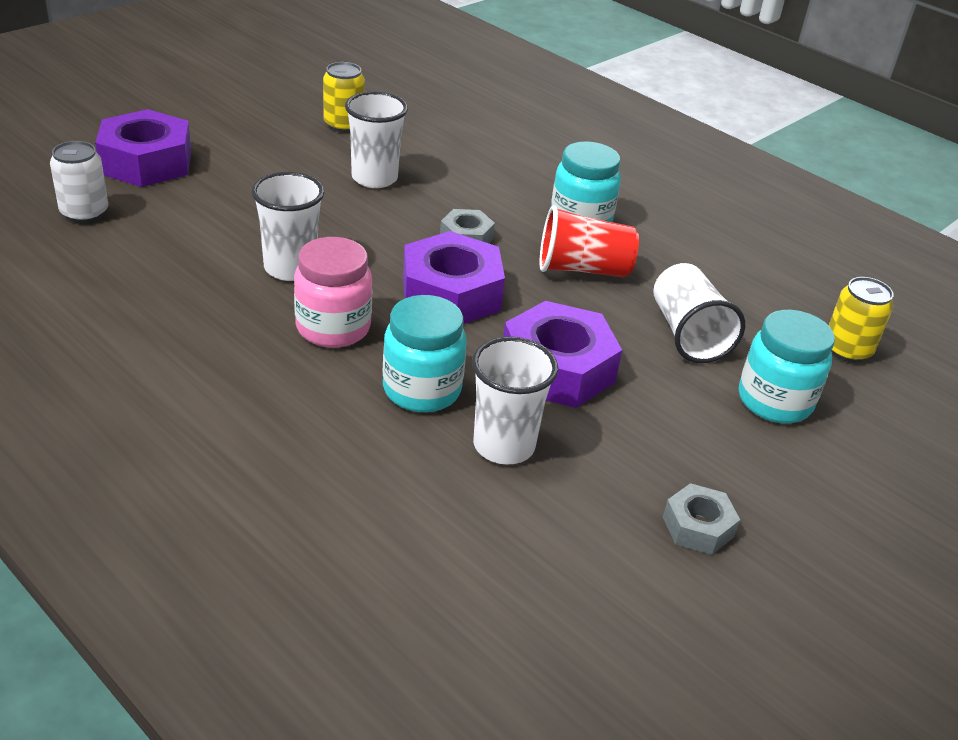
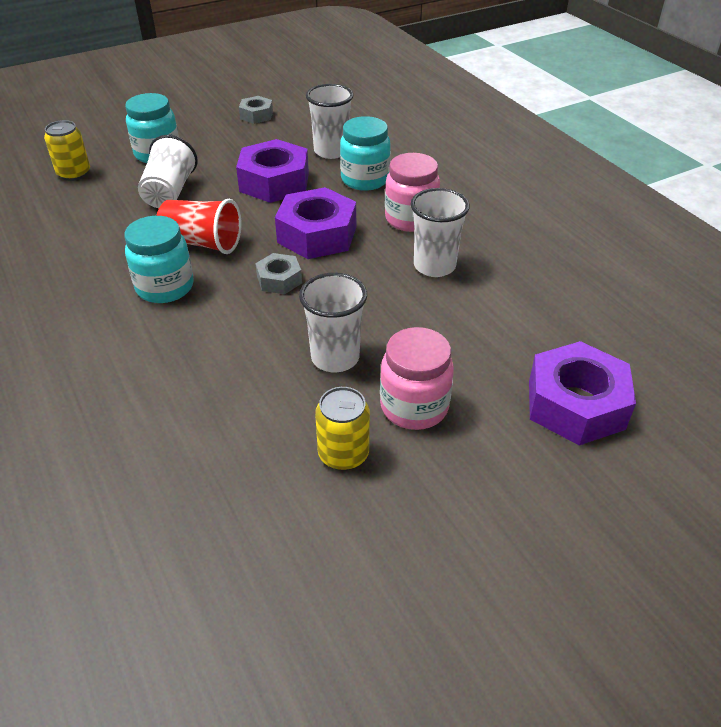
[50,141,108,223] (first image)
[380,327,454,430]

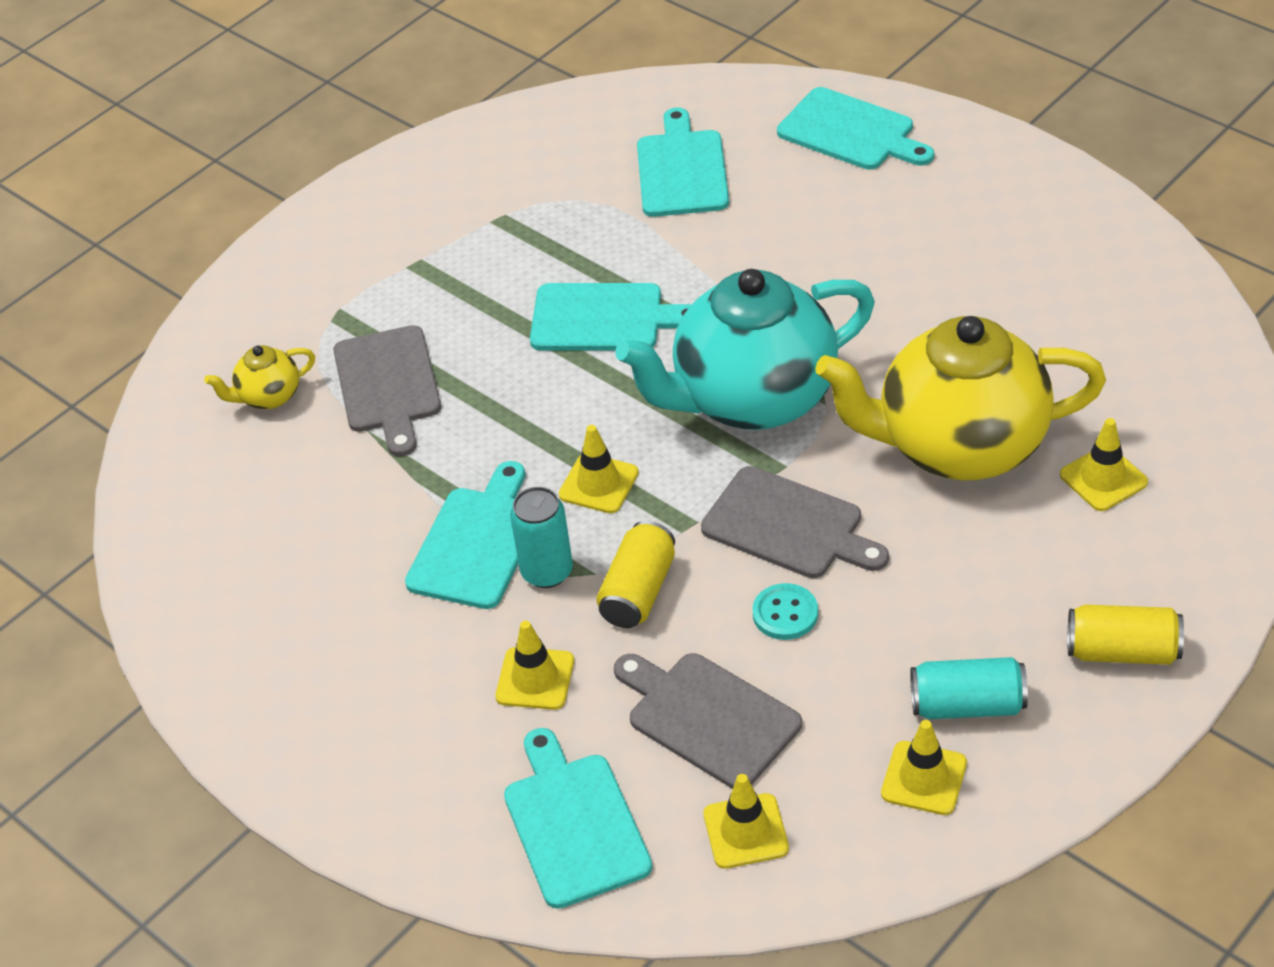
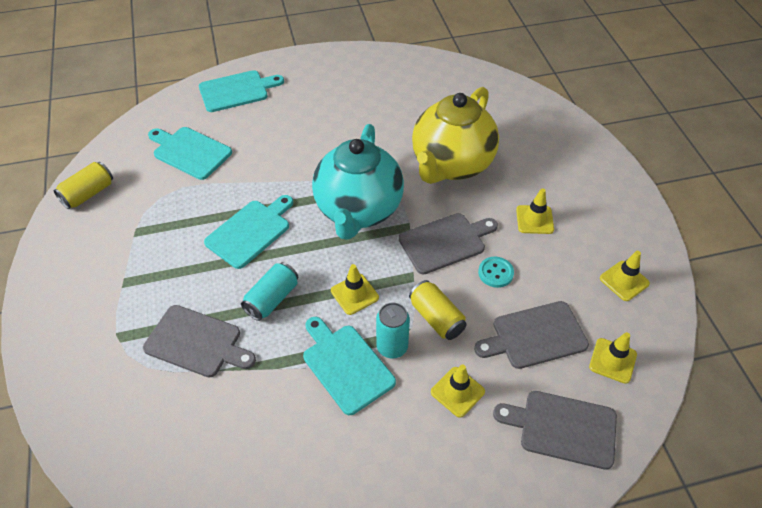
[204,345,315,409] (first image)
[516,188,554,234]
[53,162,113,209]
[241,262,298,321]
[493,391,617,470]

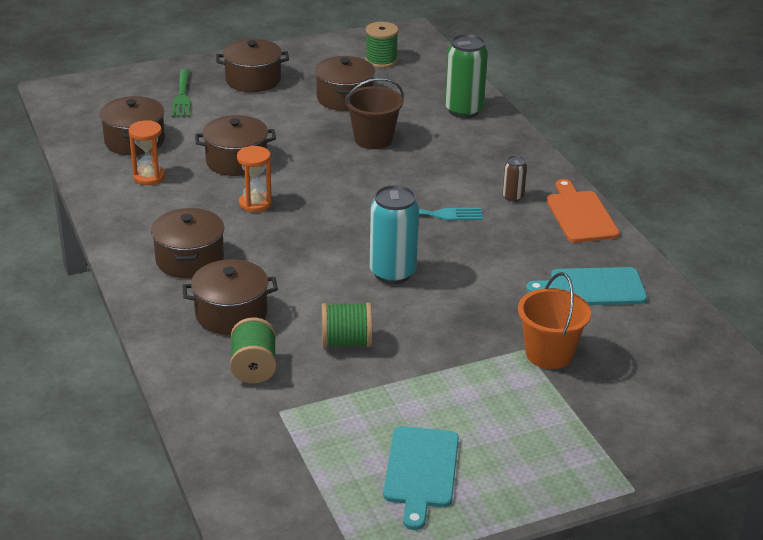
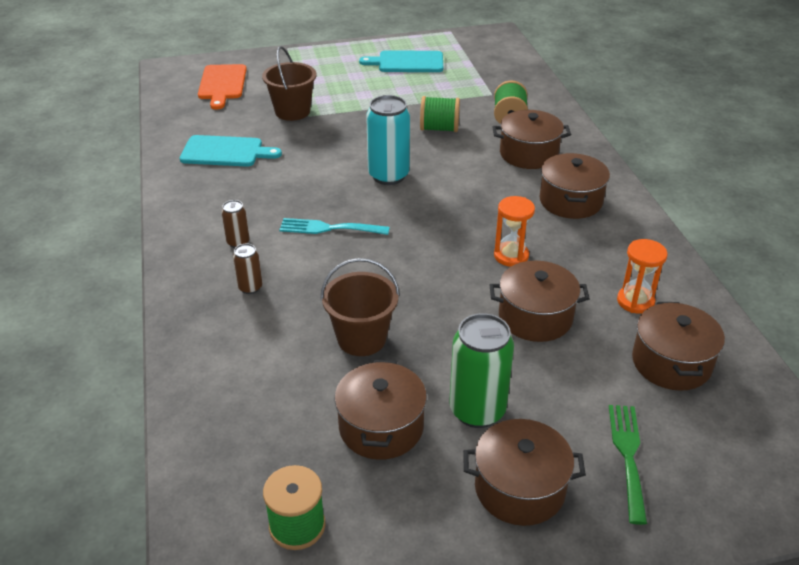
[449,313,514,428]
[198,64,247,110]
[262,46,316,121]
[359,50,443,72]
[233,243,262,294]

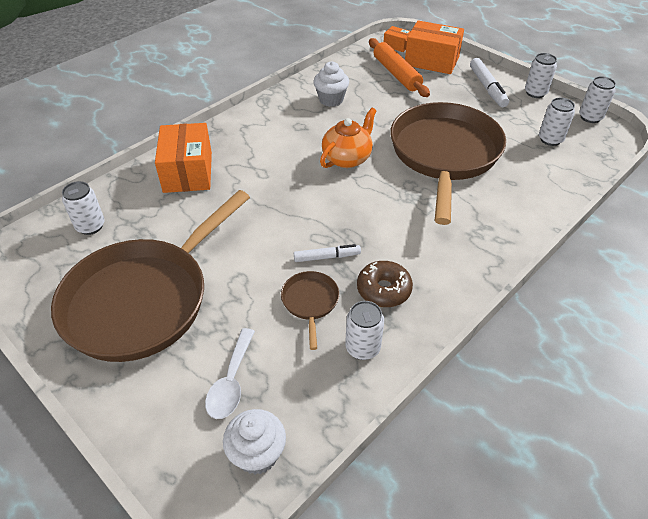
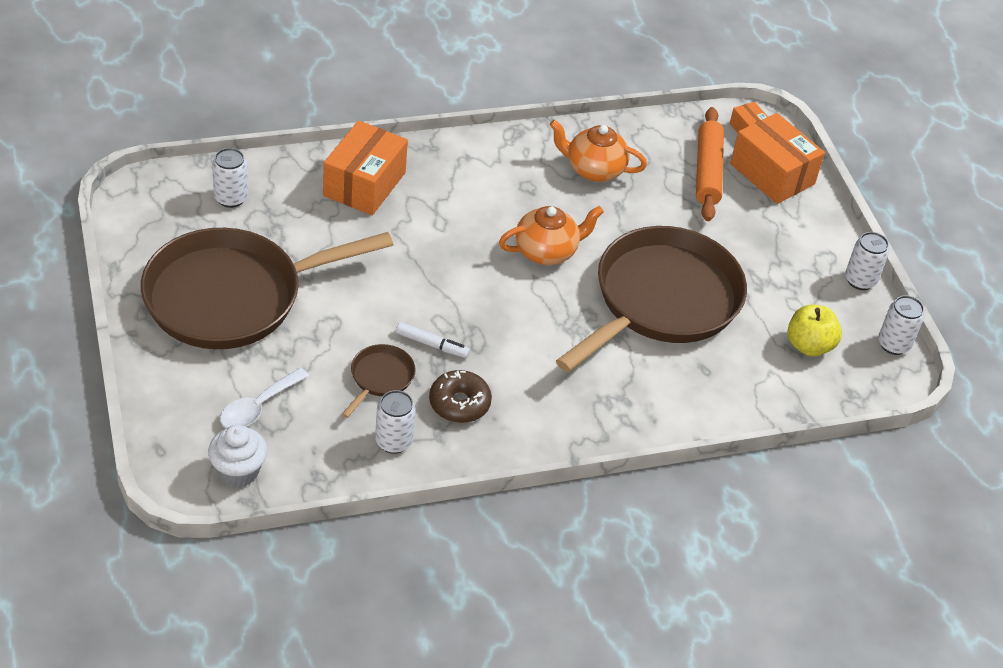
[470,58,509,107] (first image)
[549,120,647,182]
[787,305,842,357]

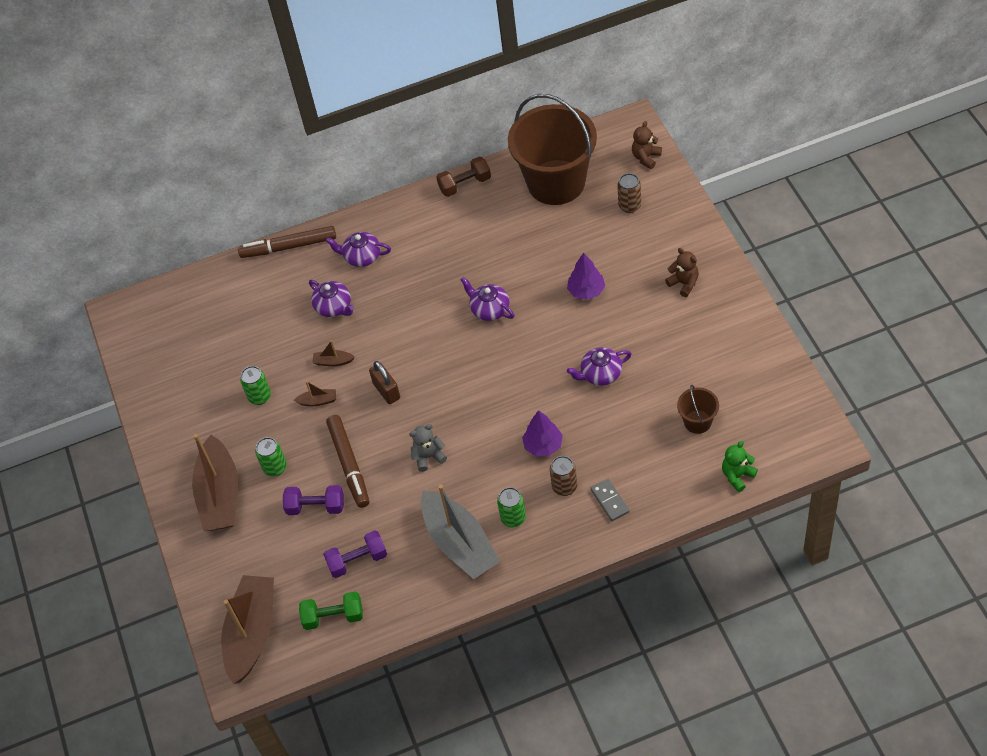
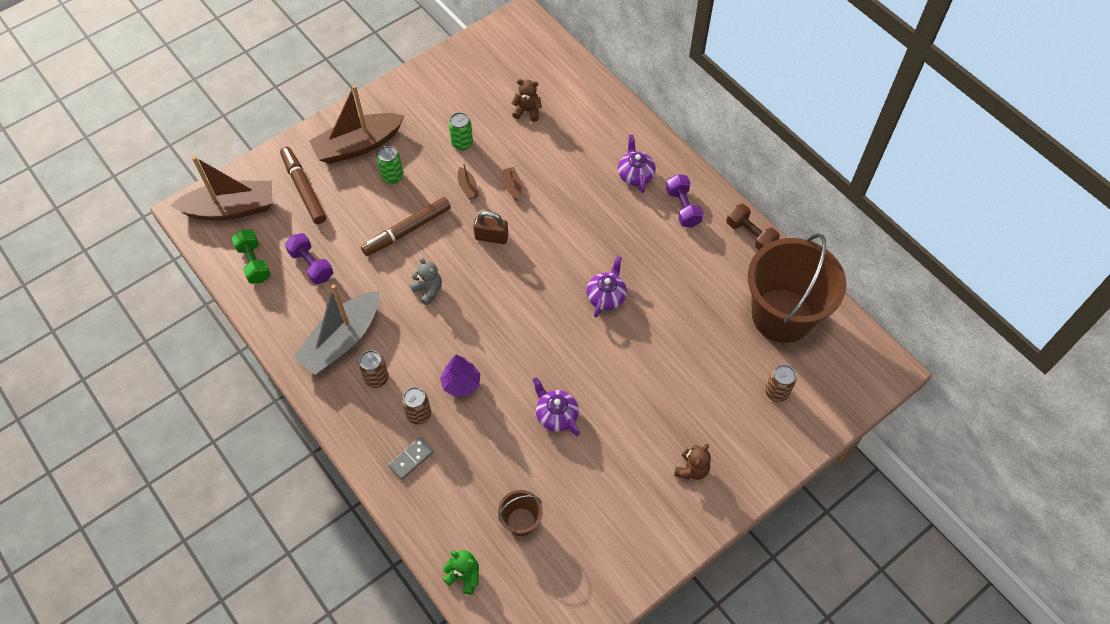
[511,79,542,122]
[280,146,326,224]
[567,253,605,300] (first image)
[309,280,354,317] (first image)
[473,211,508,244]
[666,174,703,228]
[359,350,389,388]

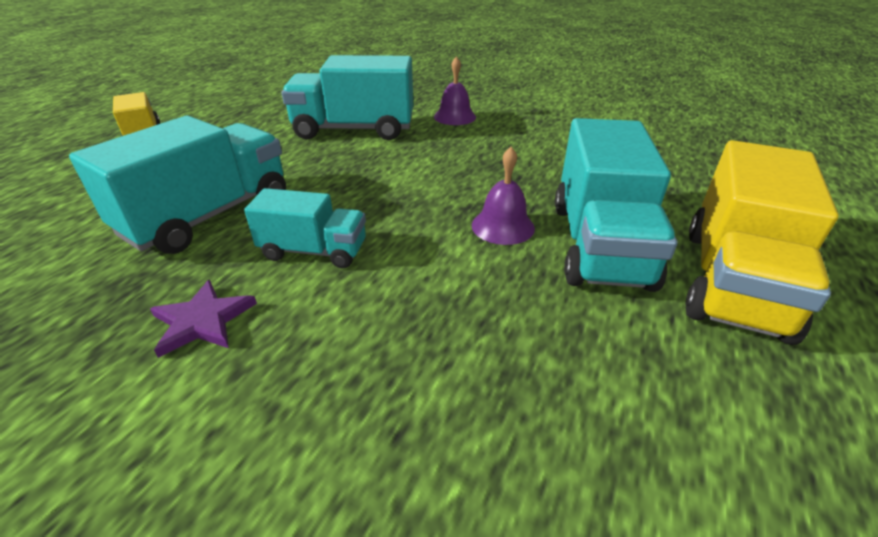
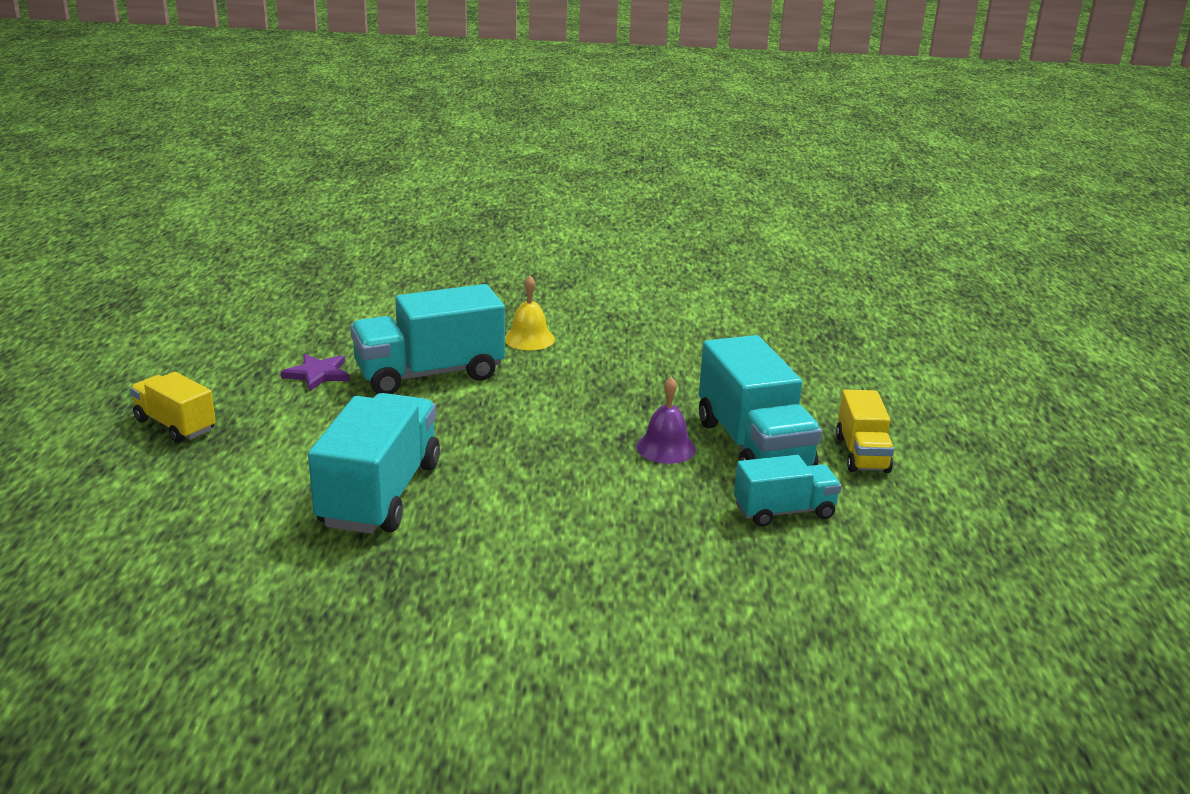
[505,276,555,350]
[836,390,894,473]
[734,455,842,527]
[281,354,350,391]

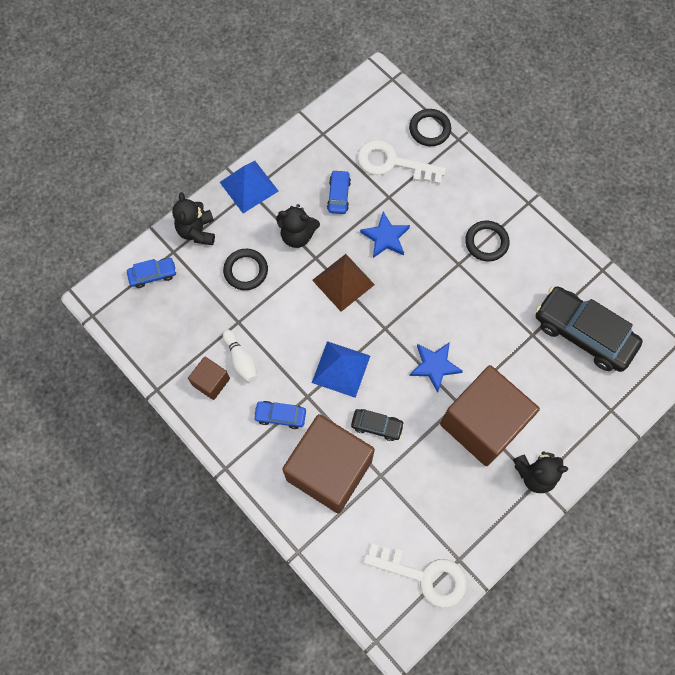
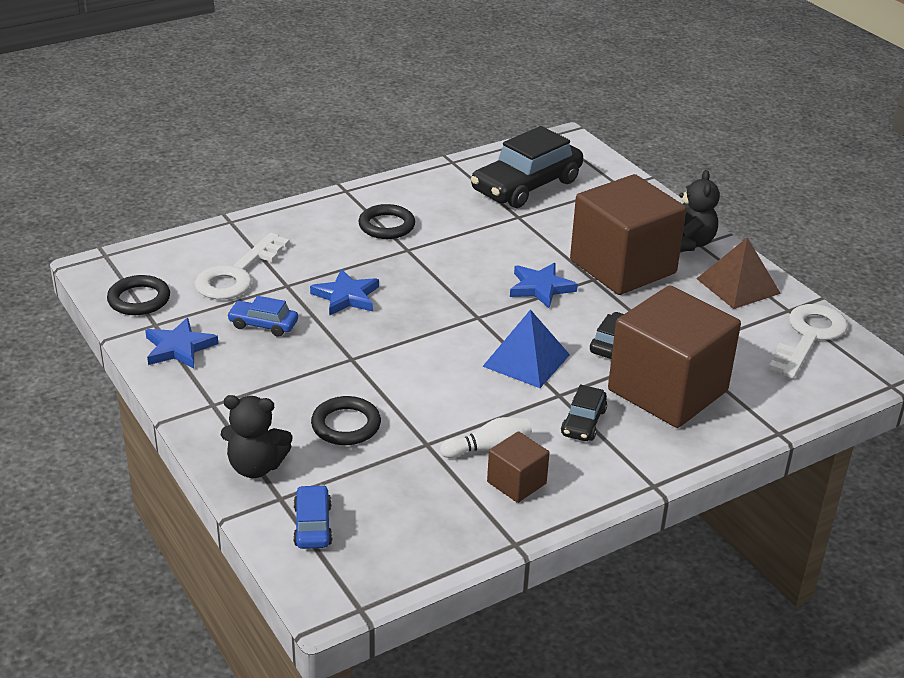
[107,275,170,315]
[220,161,278,213] (first image)
[276,204,320,248] (first image)
[696,237,781,309]
[561,385,607,441]
[145,318,218,369]

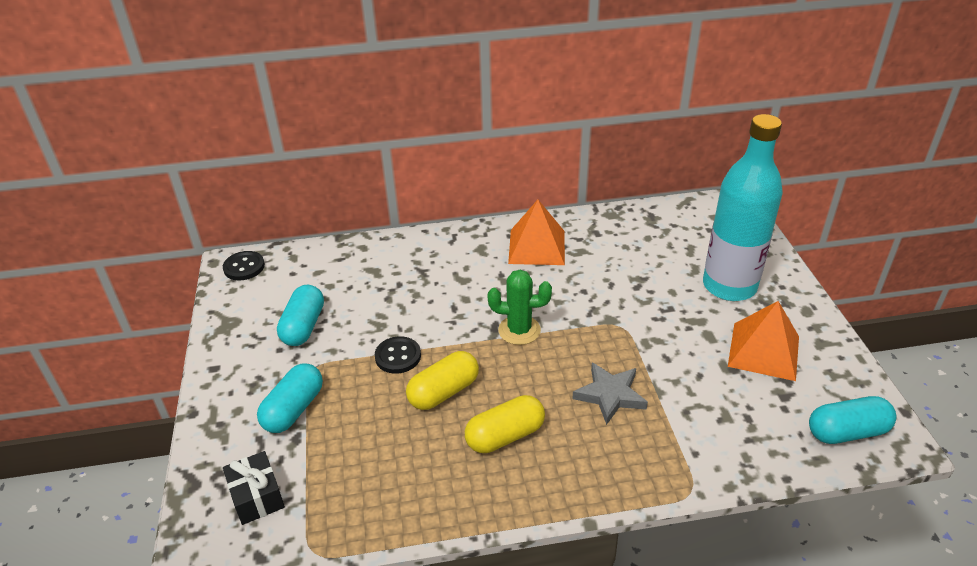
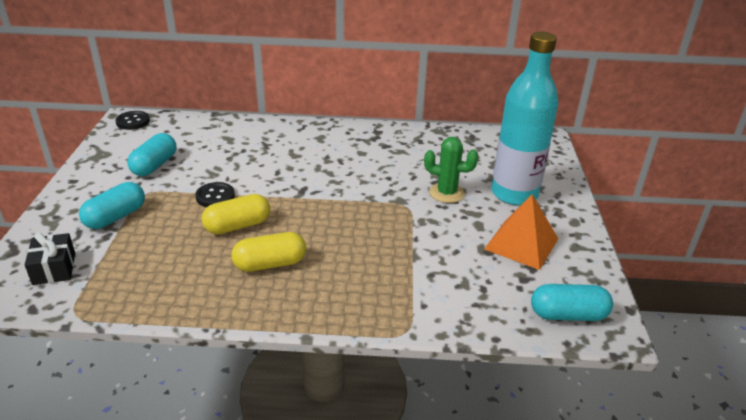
[508,200,565,265] (first image)
[424,137,479,203]
[572,362,648,425] (first image)

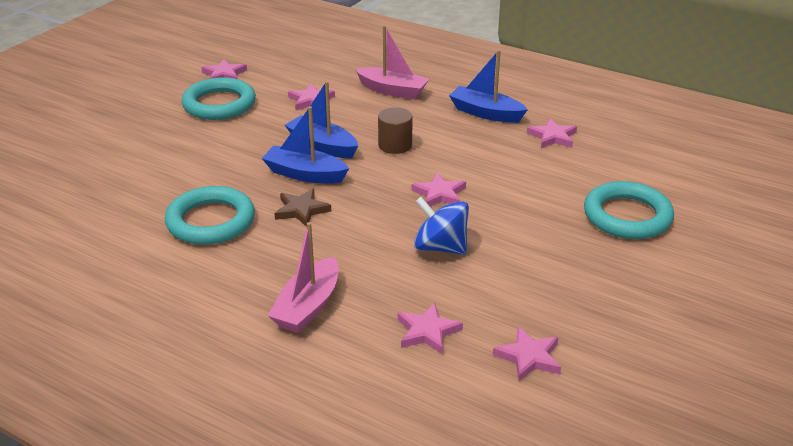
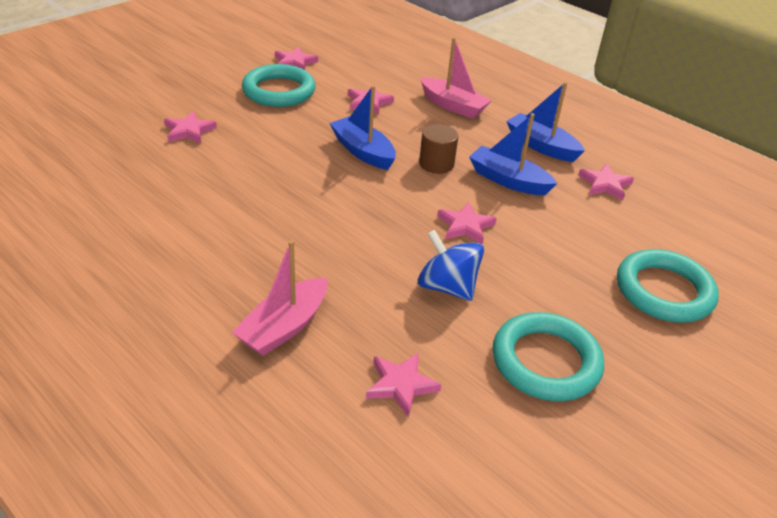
[469,113,557,195]
[493,312,604,401]
[274,188,331,227] (first image)
[164,111,217,144]

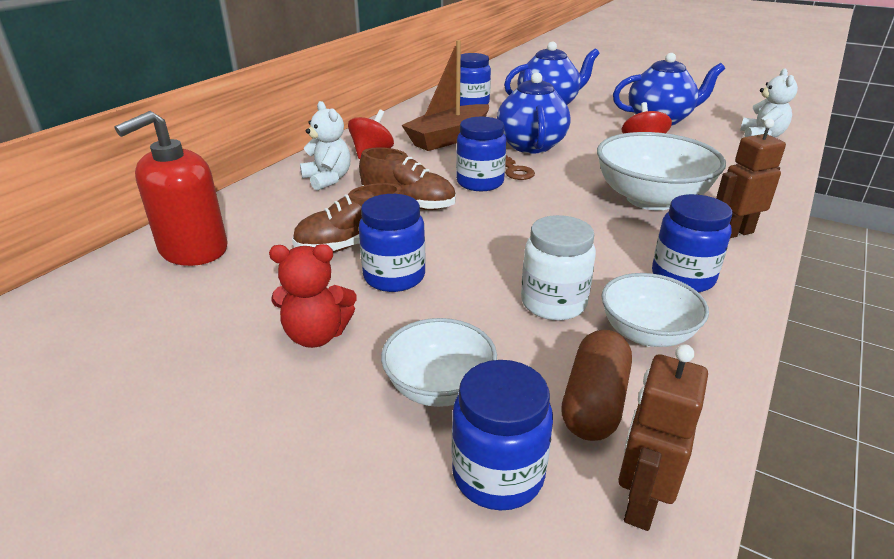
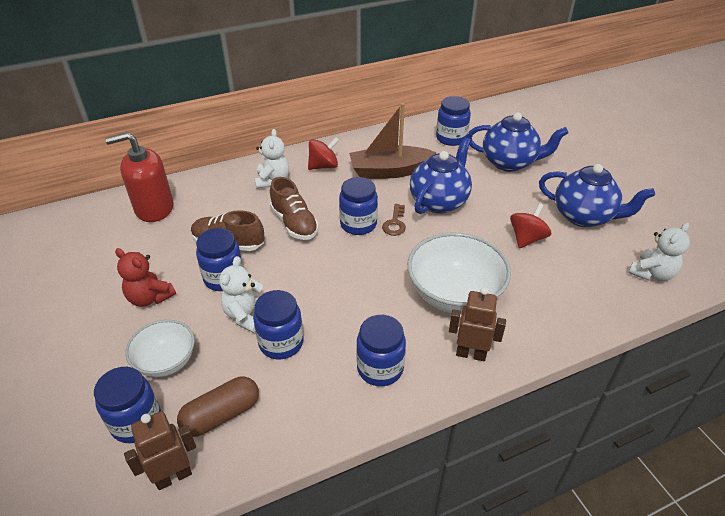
[253,290,304,359]
[601,273,709,347] (first image)
[219,256,263,333]

